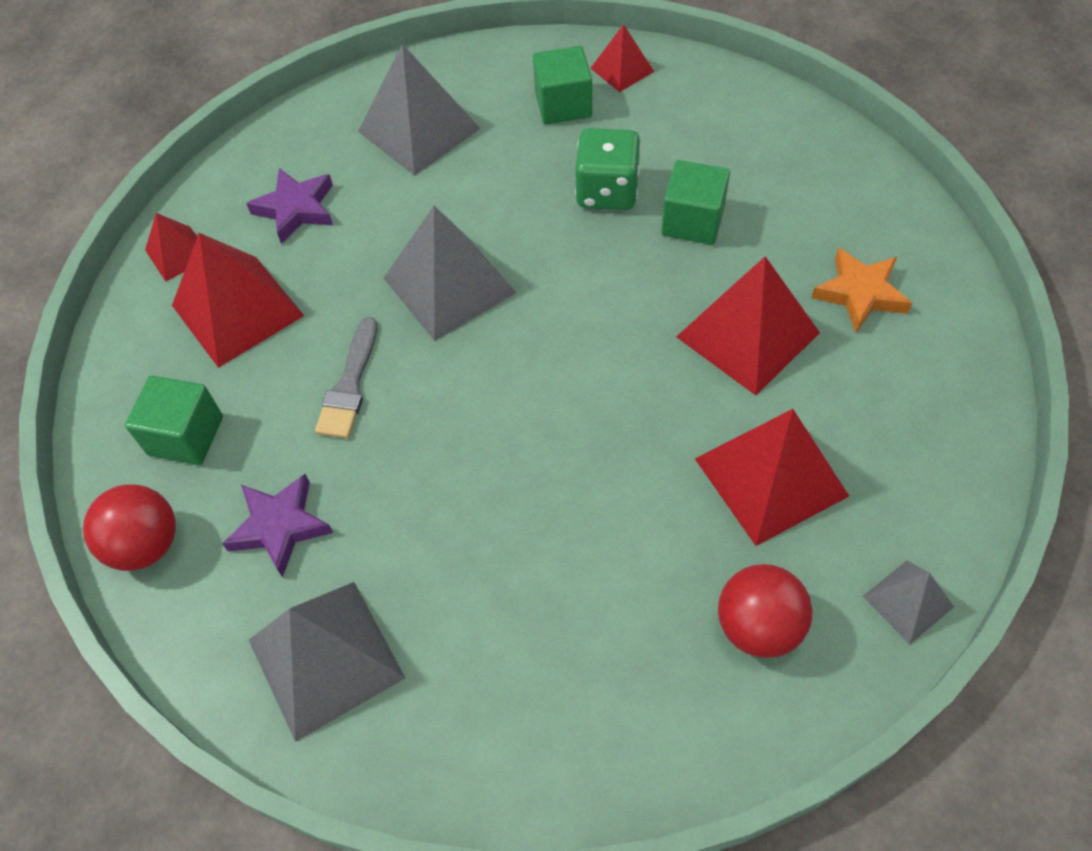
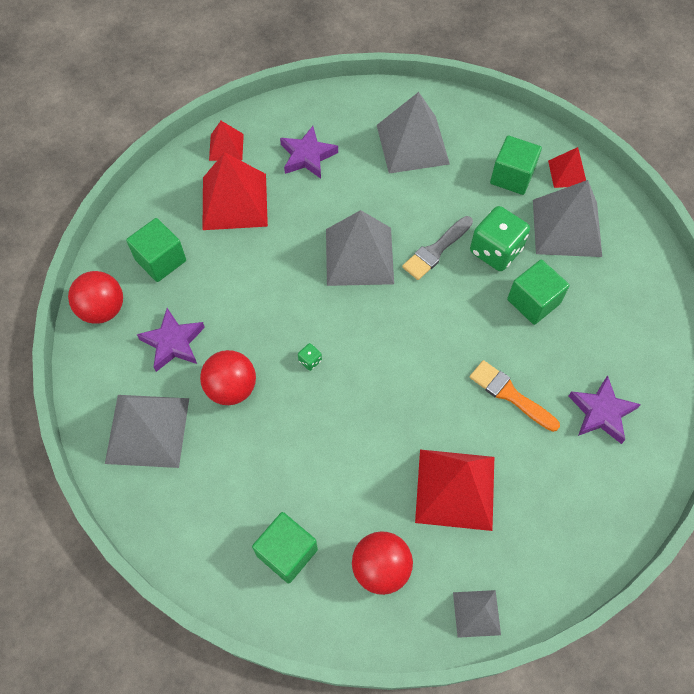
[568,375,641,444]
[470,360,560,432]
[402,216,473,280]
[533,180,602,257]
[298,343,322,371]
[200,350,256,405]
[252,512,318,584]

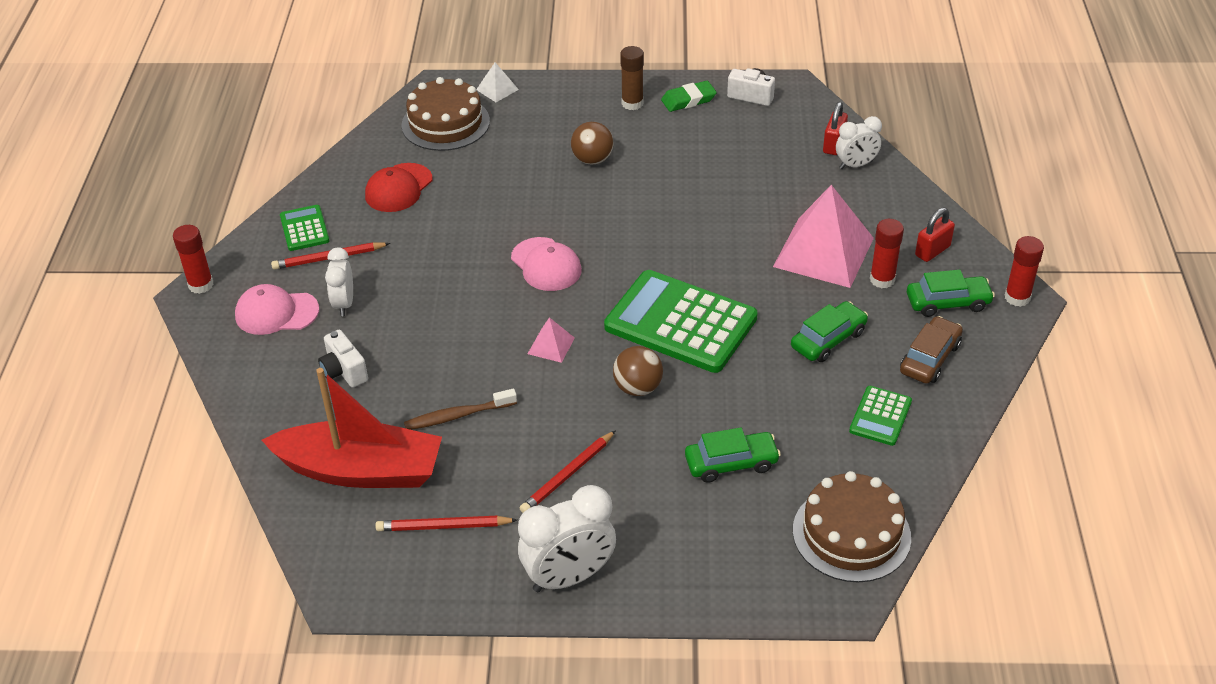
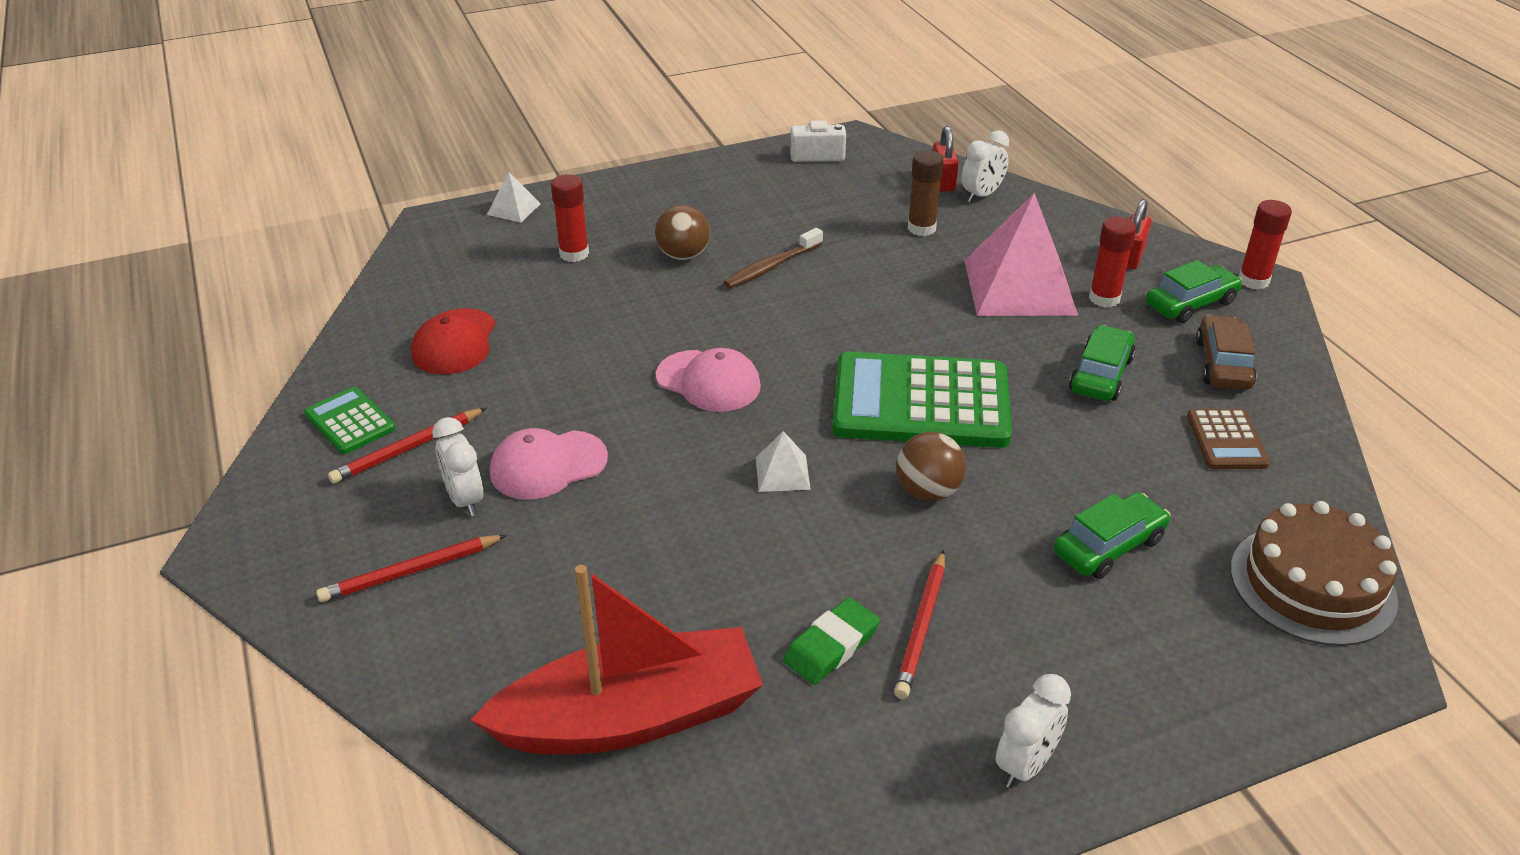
[908,150,944,236]
[401,77,490,151] (first image)
[783,597,880,685]
[551,174,589,262]
[490,428,608,500]
[756,431,811,492]
[318,330,368,388] (first image)
[1187,409,1270,469]
[724,228,823,288]
[996,674,1071,788]
[316,535,507,602]

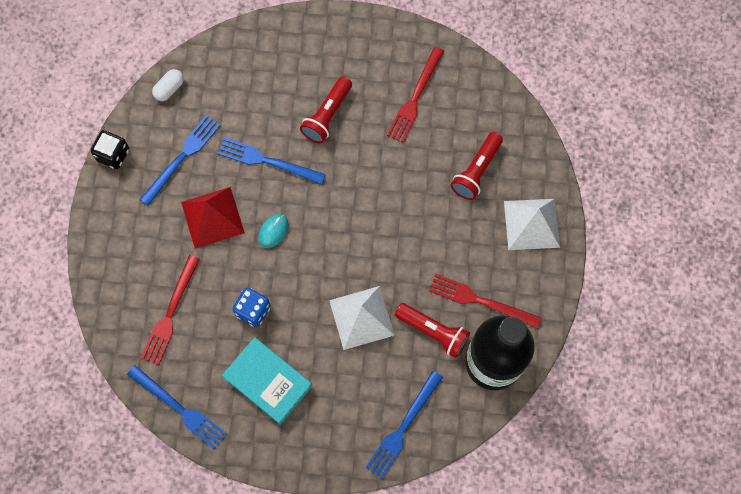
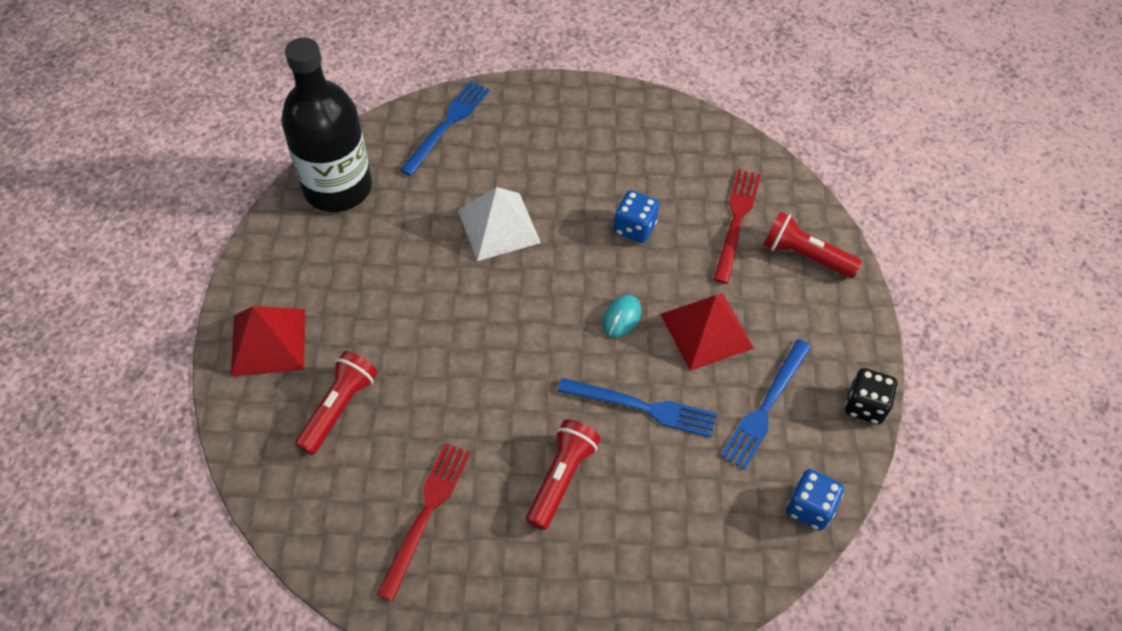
[786,469,844,530]
[231,306,305,377]
[429,274,542,329] (first image)
[763,212,862,278]
[222,337,312,425] (first image)
[127,365,227,449] (first image)

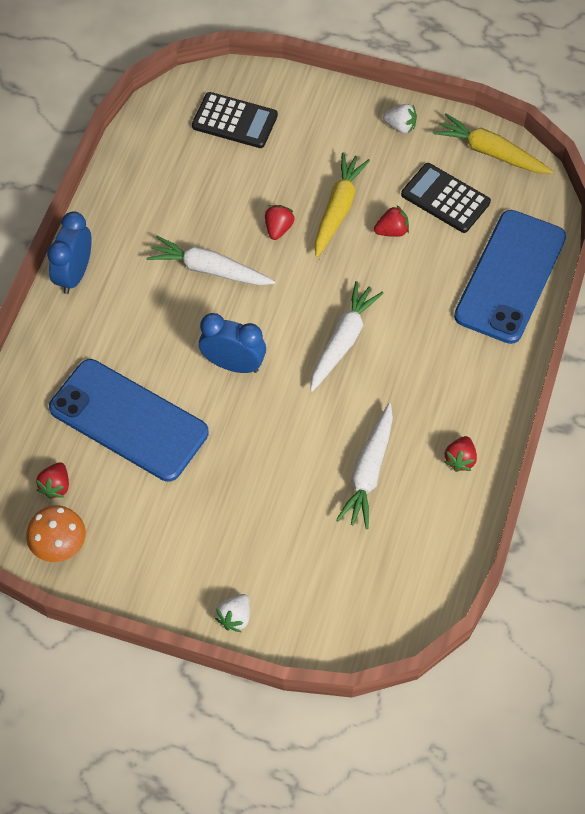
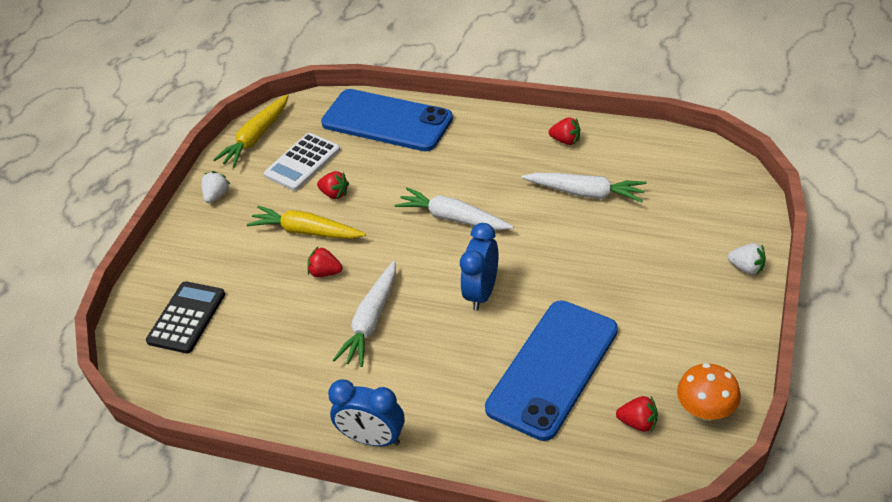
[264,133,340,191]
[317,171,349,199]

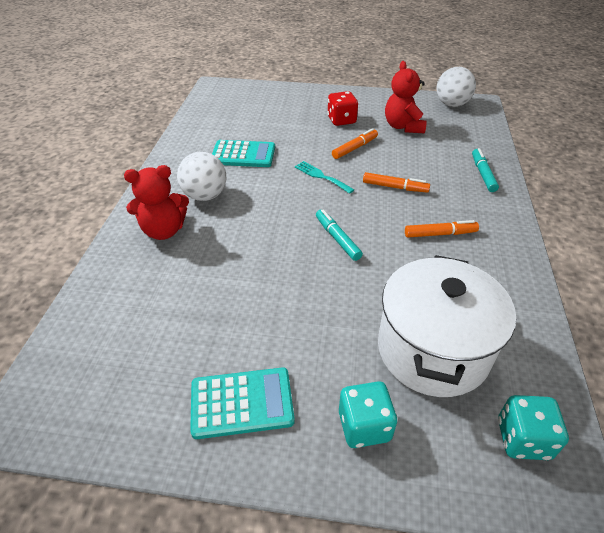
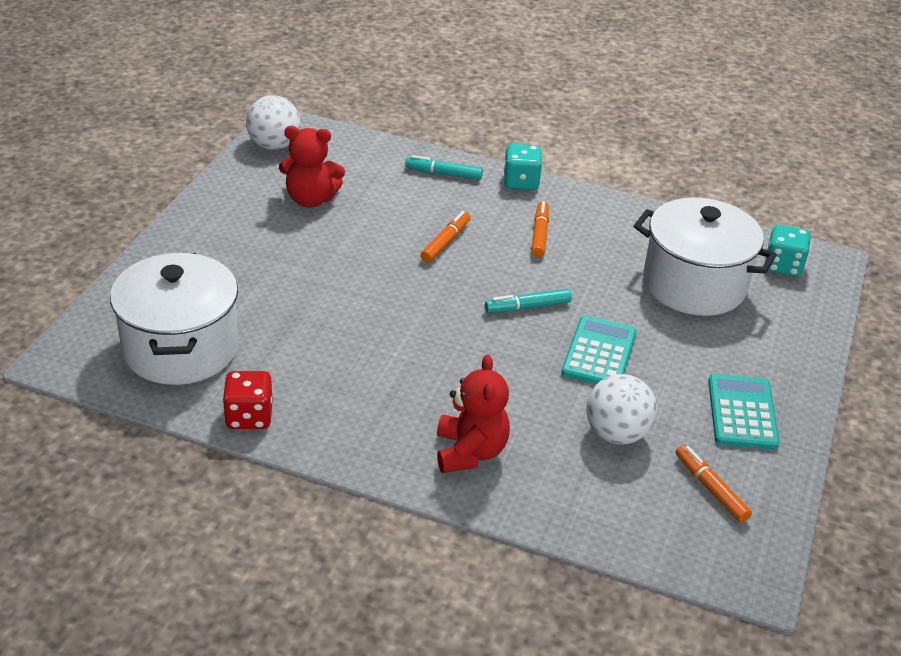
[223,371,273,429]
[676,445,752,523]
[561,316,637,384]
[586,374,657,444]
[295,161,354,194] (first image)
[504,144,542,190]
[110,253,239,385]

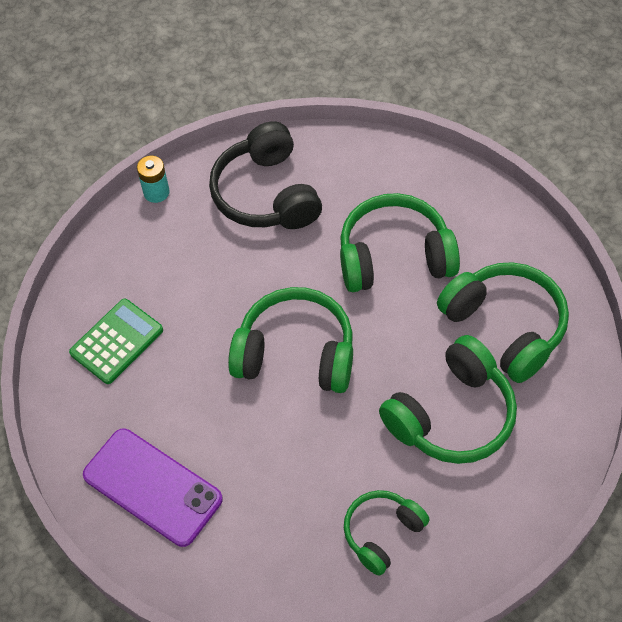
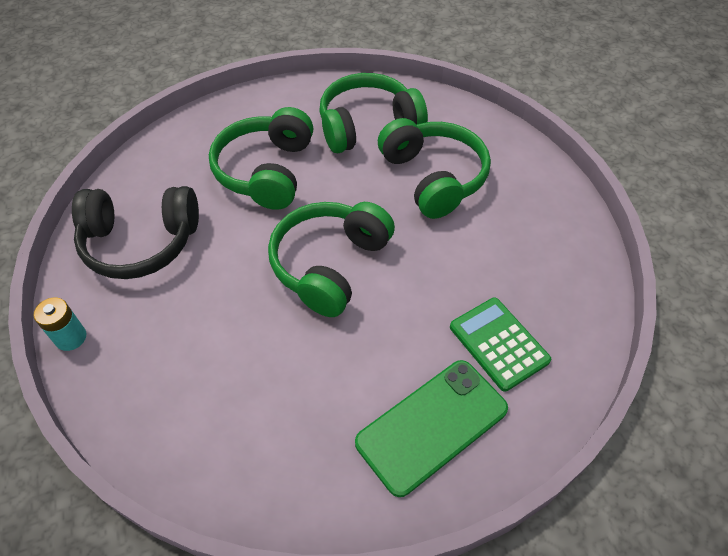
[450,298,551,392]
[355,360,508,497]
[344,490,430,576] (first image)

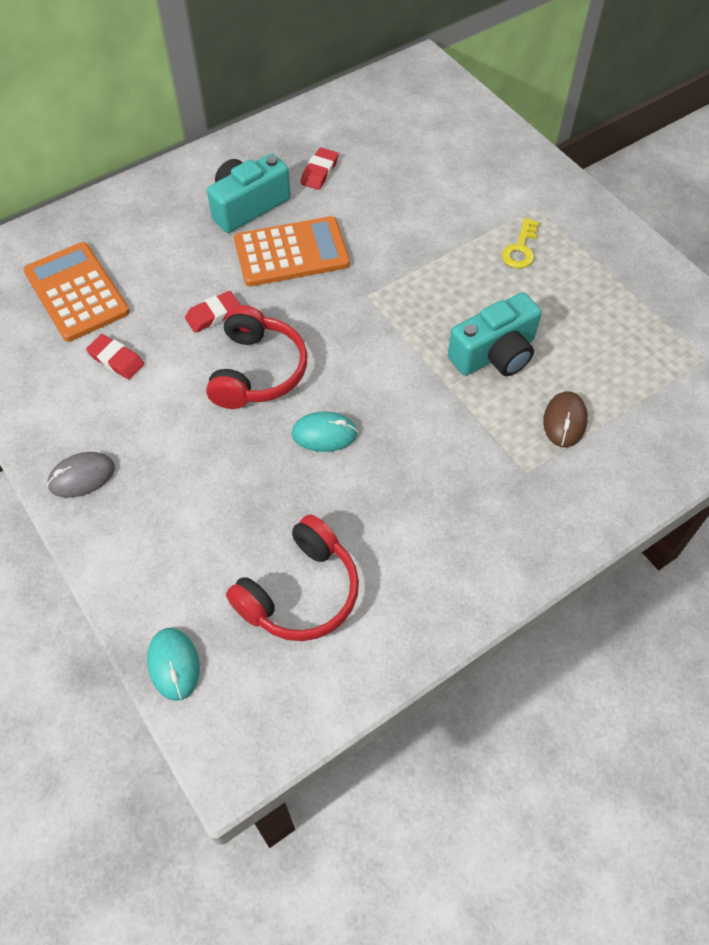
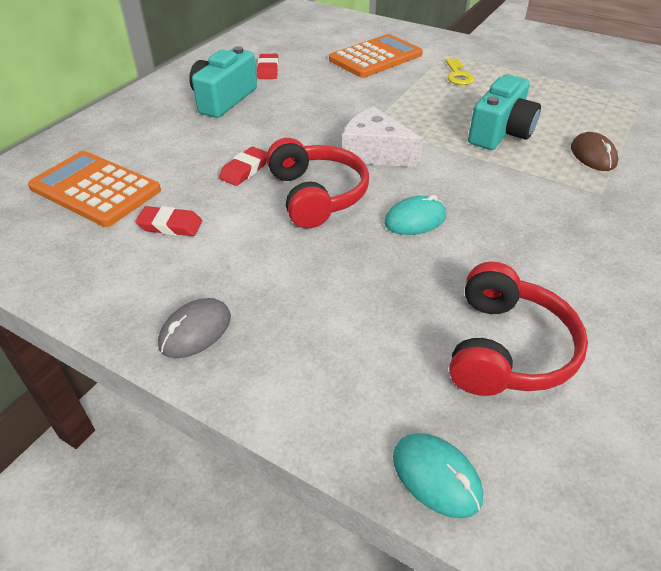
[329,34,423,78]
[342,106,423,167]

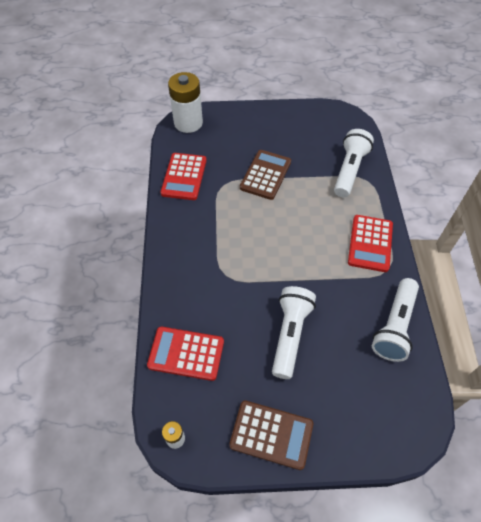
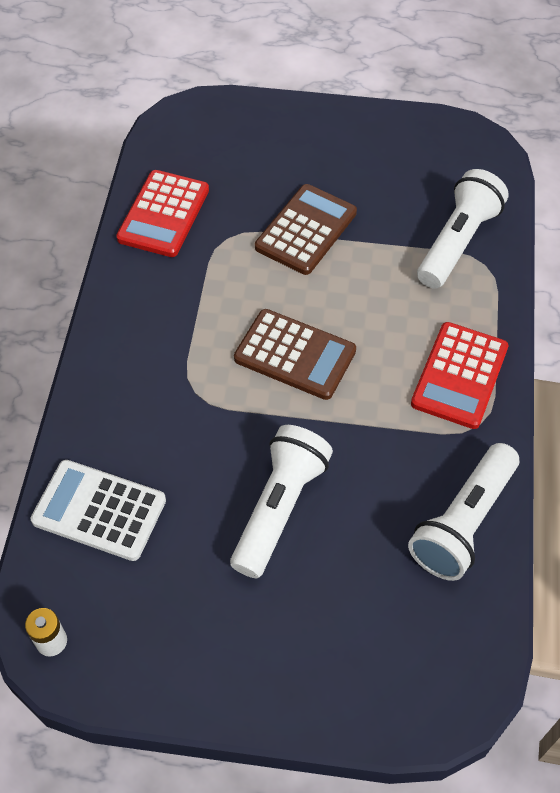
[168,72,203,133] (first image)
[31,460,166,561]
[234,309,356,400]

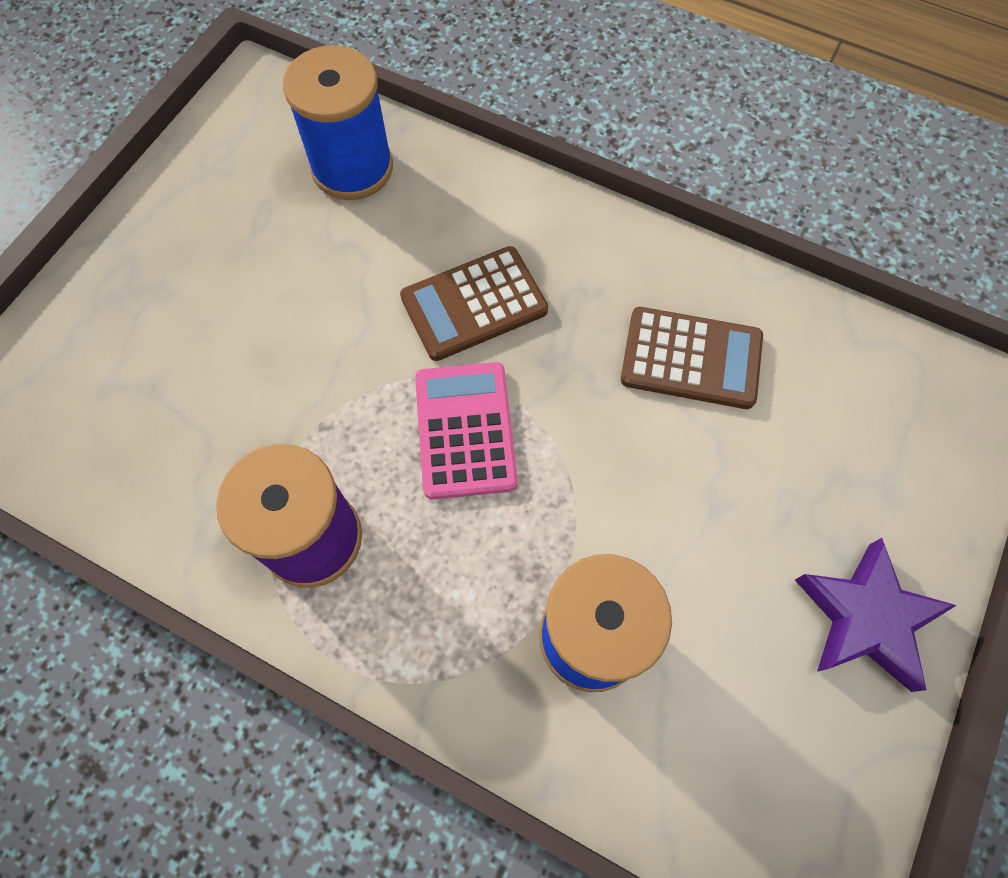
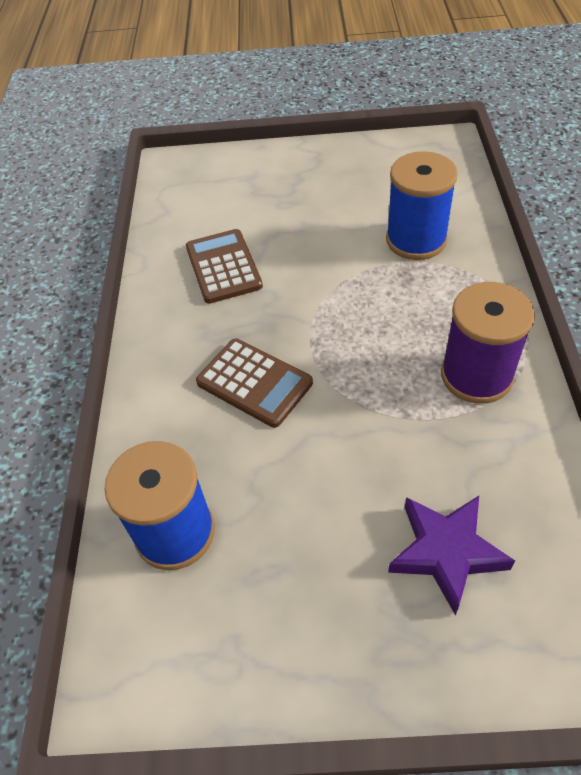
[415,362,518,500] (first image)
[388,496,515,615]

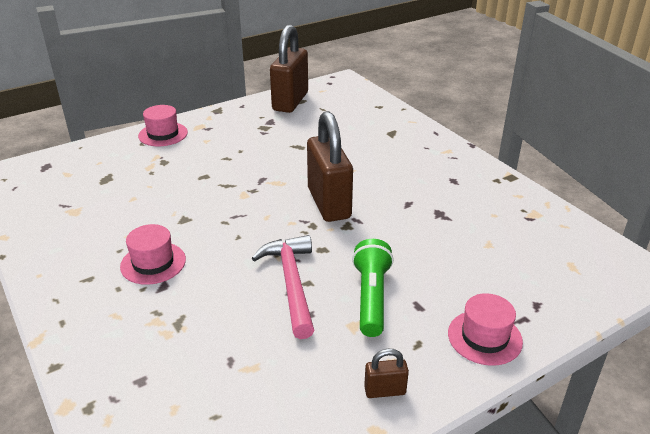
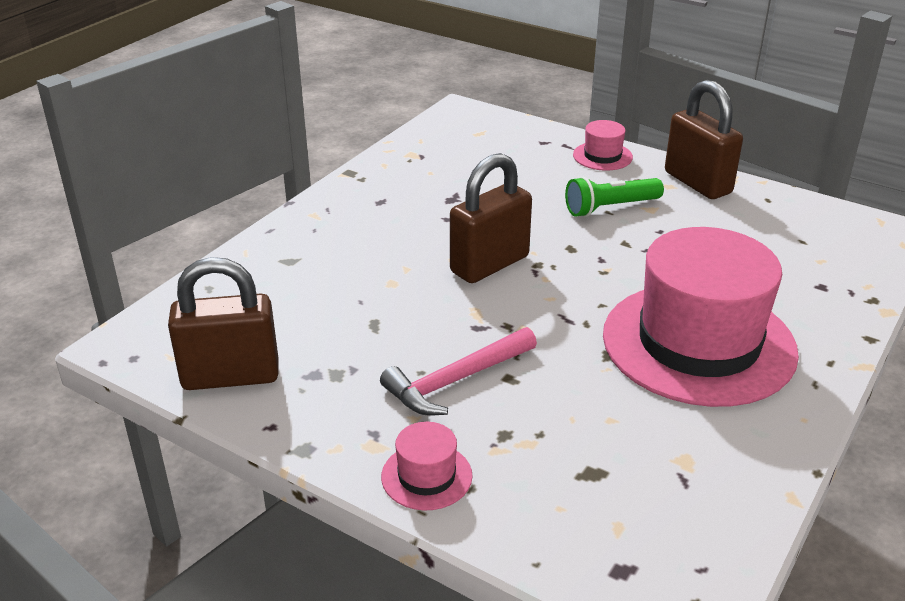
[603,227,799,407]
[380,327,537,415]
[665,80,743,199]

